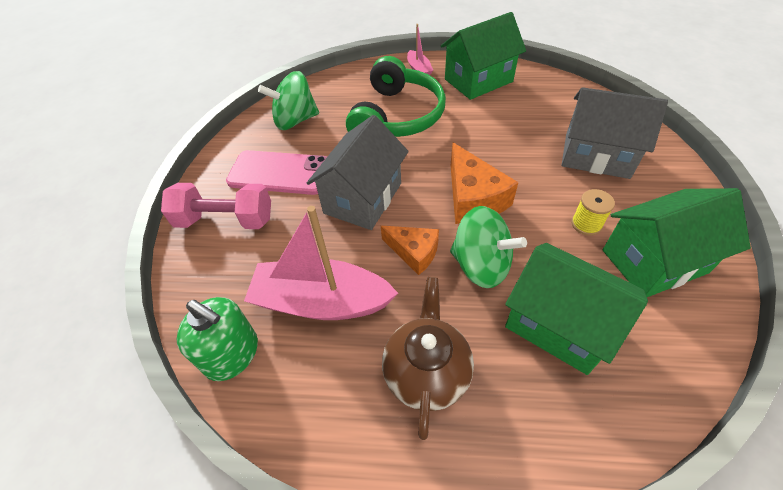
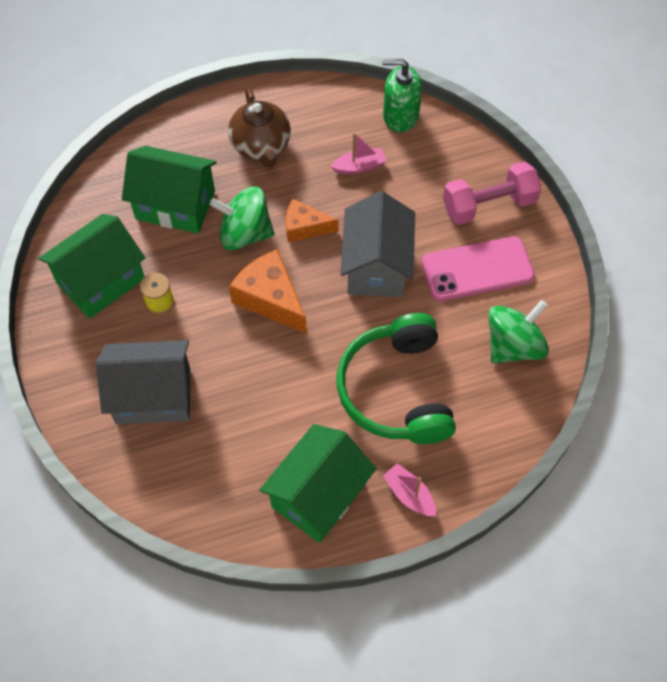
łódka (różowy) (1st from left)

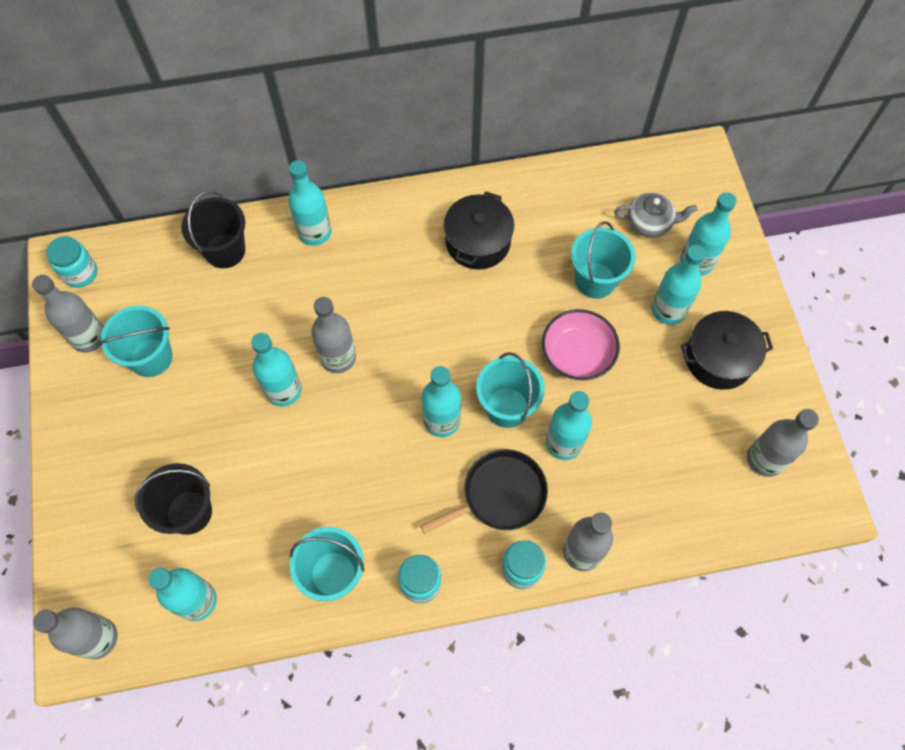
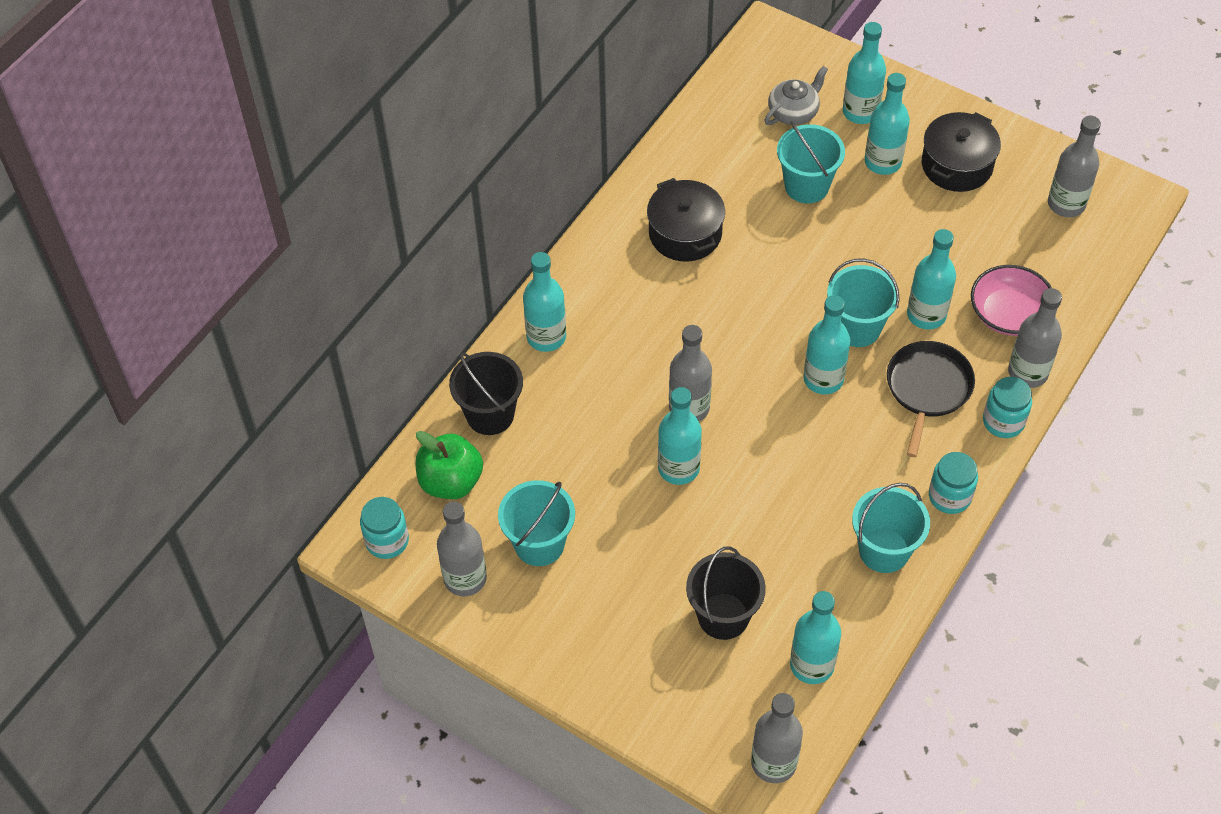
miska (różowy); jabłko (zielony)

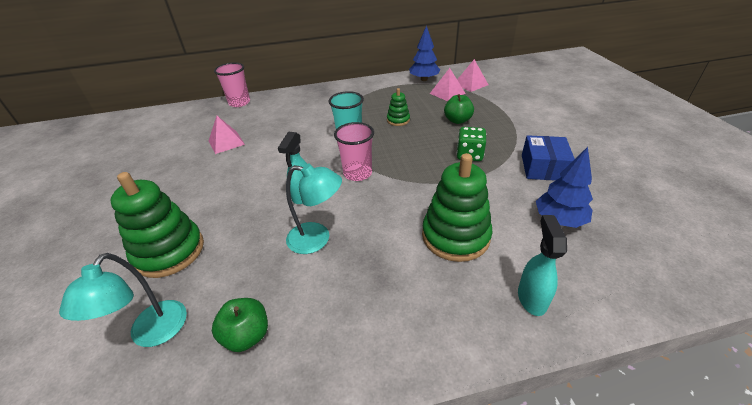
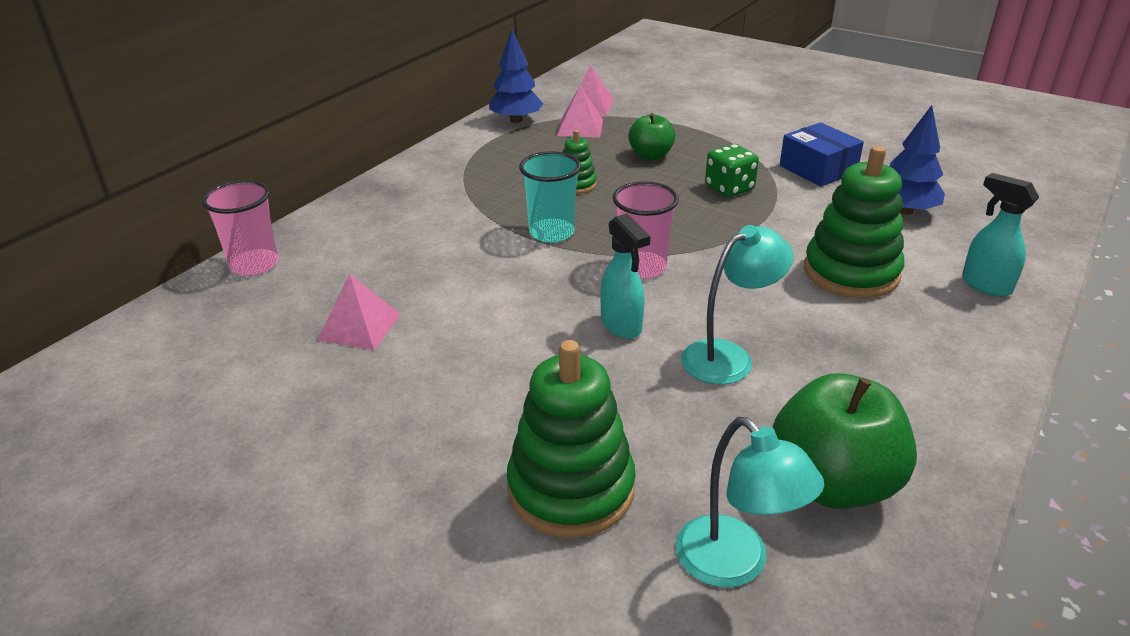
jabłko (zielony) (2nd from left)

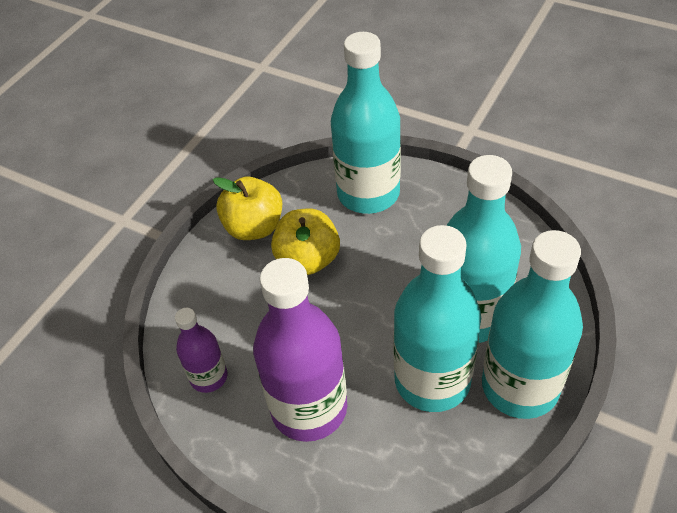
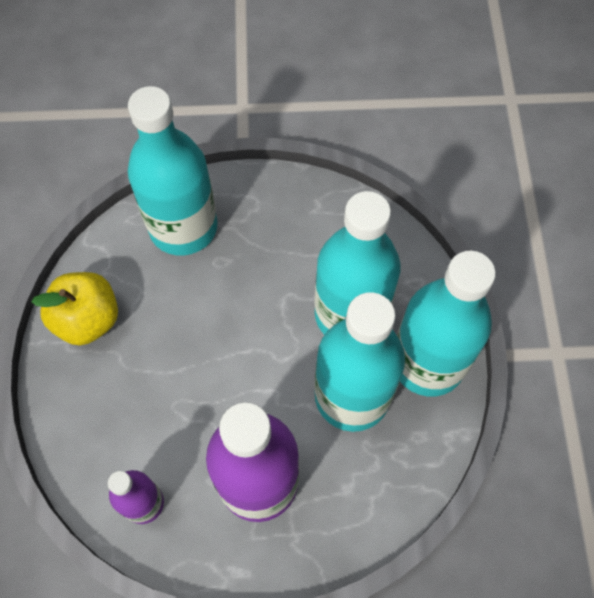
jabłko (żółty) (2nd from left in the first image)

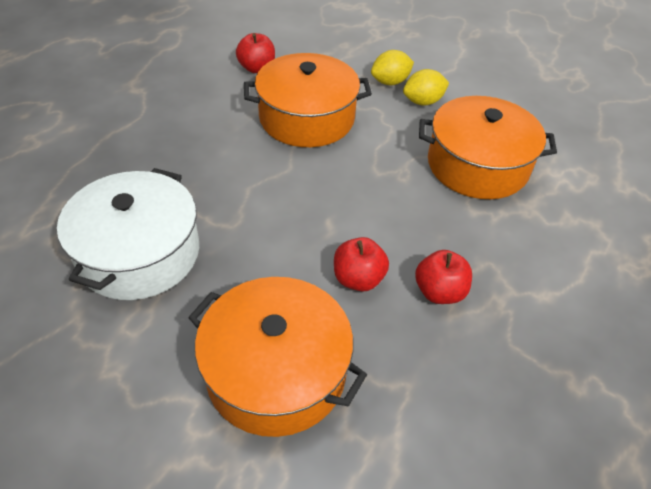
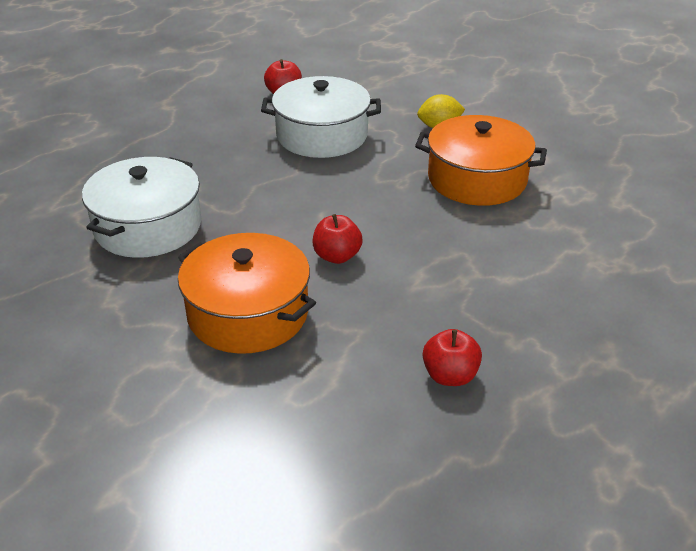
garnek (biały) (2nd from left); cytryna (żółty) (1st from left in the first image); jabłko (czerwony) (3rd from left)

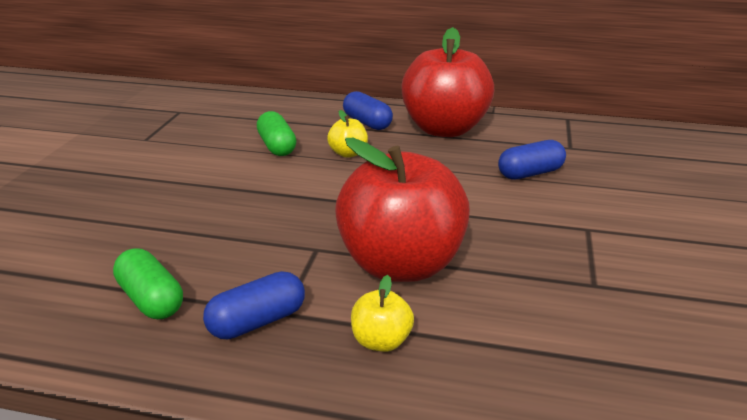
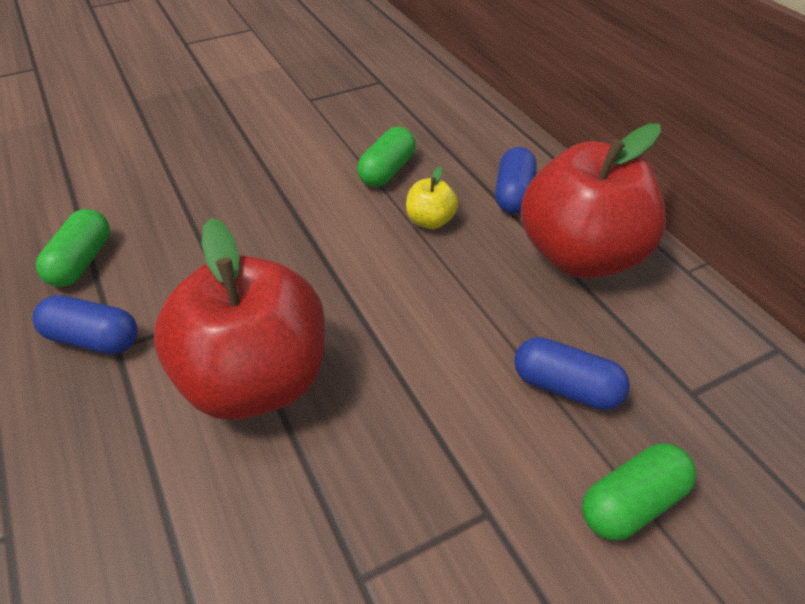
jabłko (żółty) (2nd from left in the first image); kapsułka (zielony) (3rd from left)

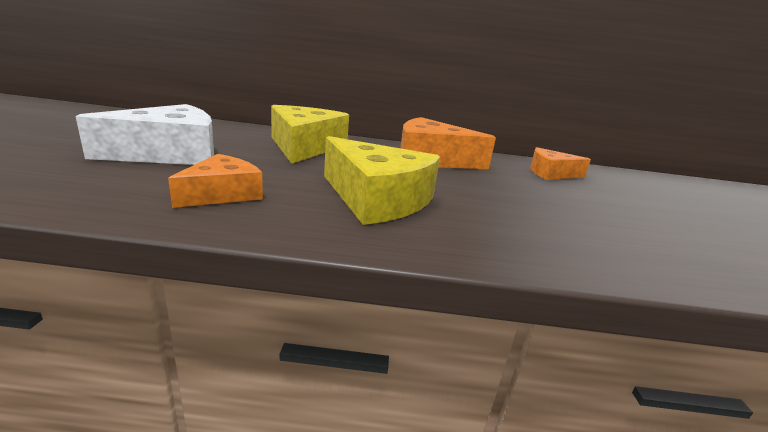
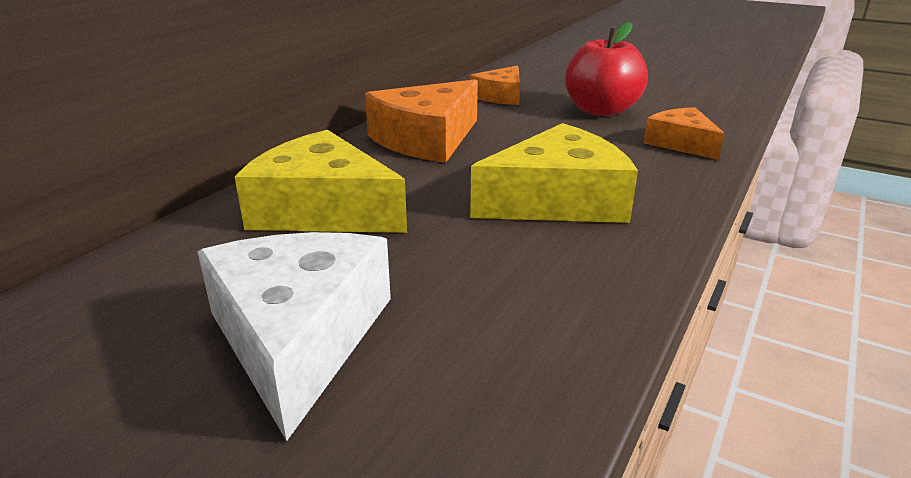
ser (pomarańczowy) (3rd from left); jabłko (czerwony)

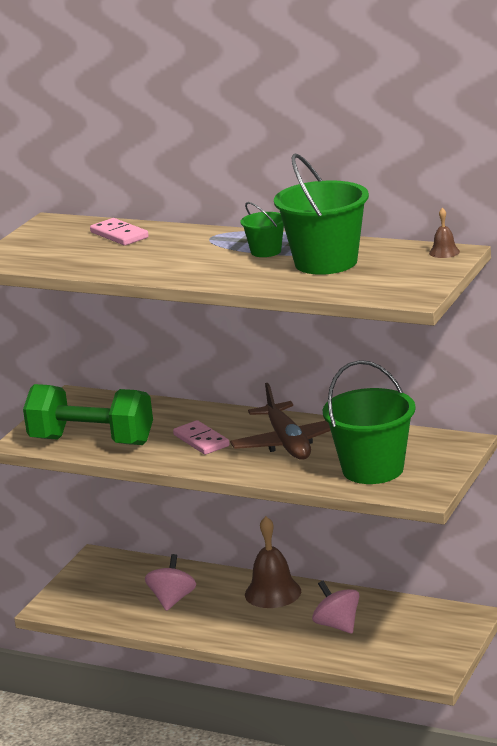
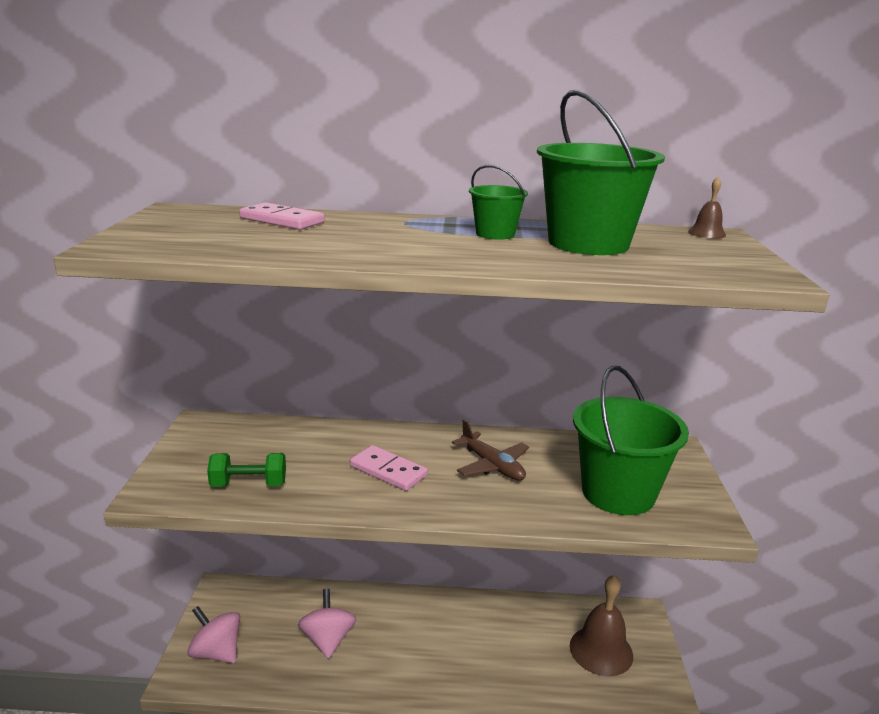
hantel (zielony); samolot (brązowy); dzwonek (brązowy) (1st from left); bączek (różowy) (1st from left)

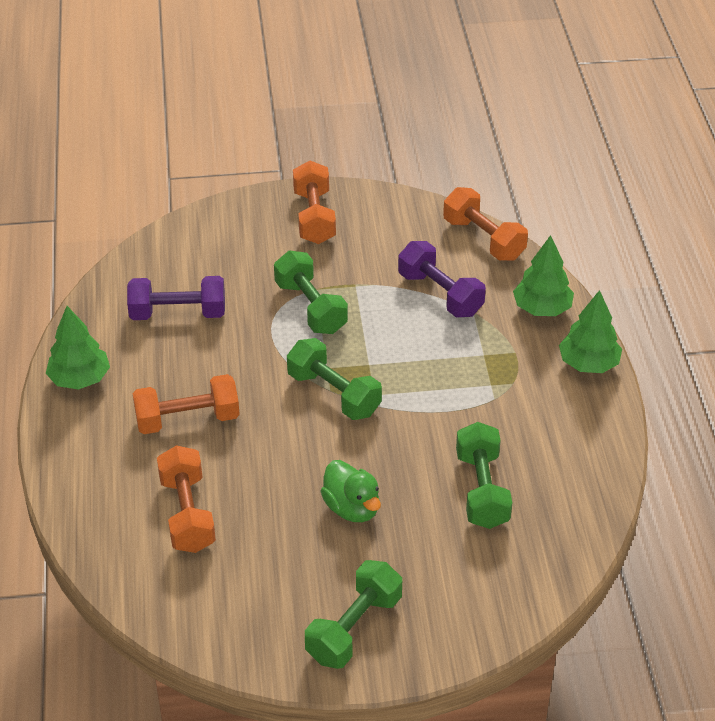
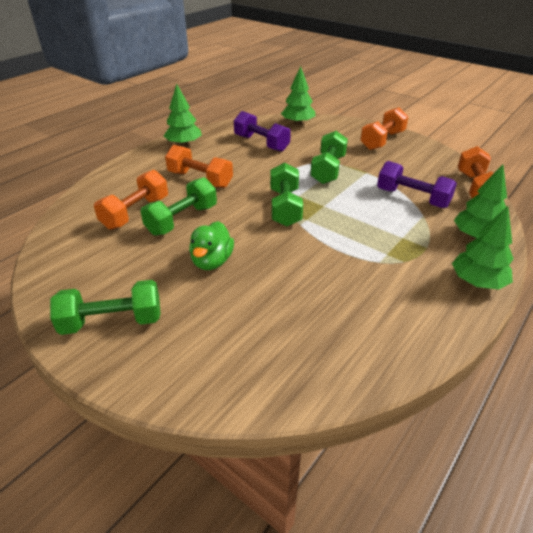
hantel (fioletowy) (2nd from left); hantel (zielony) (2nd from left); drzewko (zielony) (2nd from left)

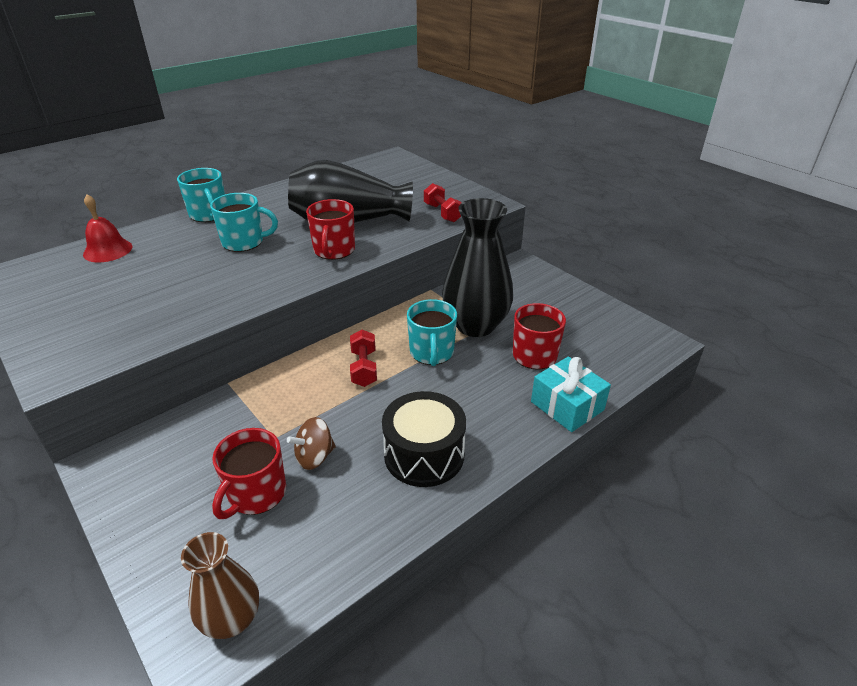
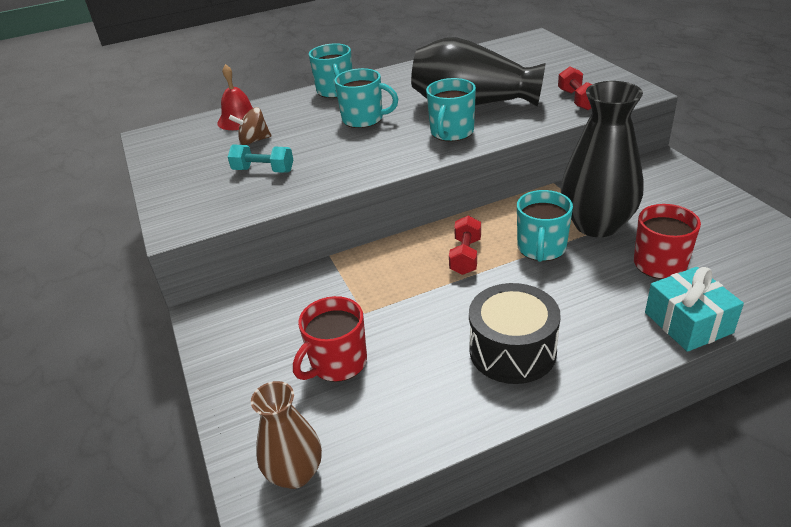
bączek (brązowy); kubek (turkusowy) (3rd from left); hantel (turkusowy)

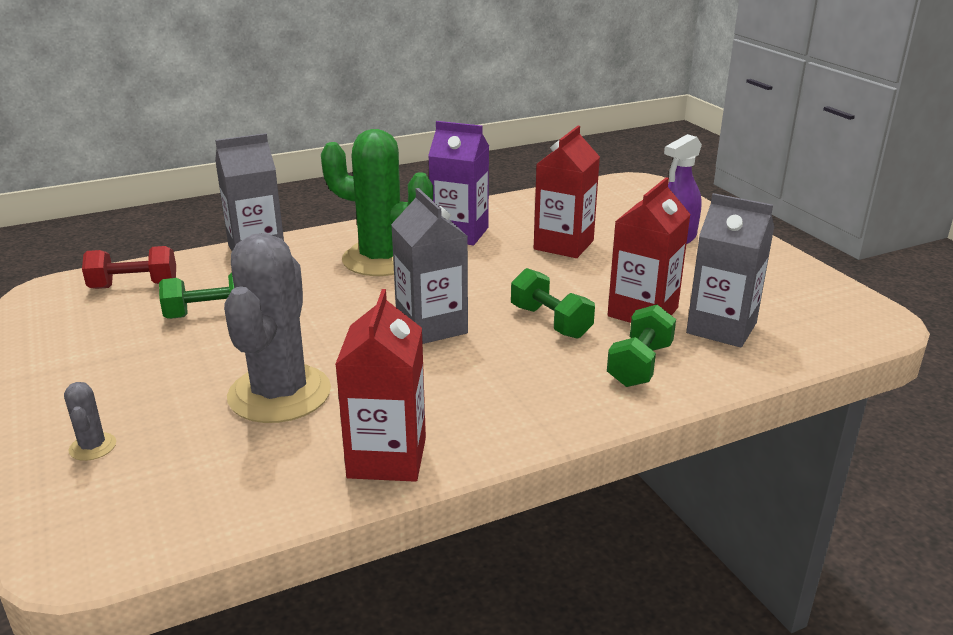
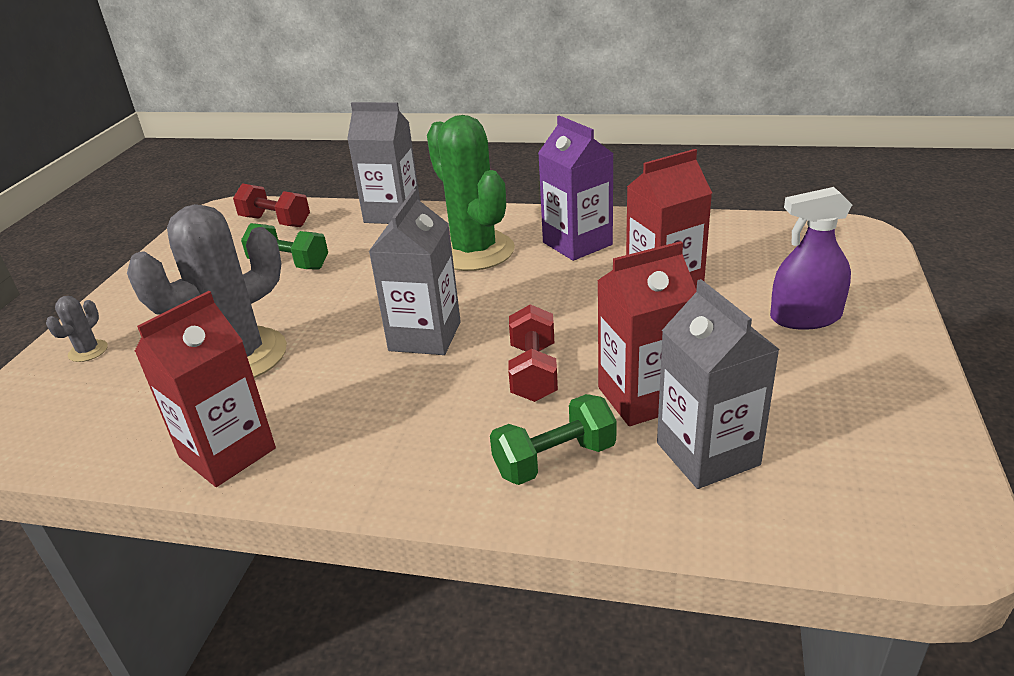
hantel (czerwony) (2nd from left)

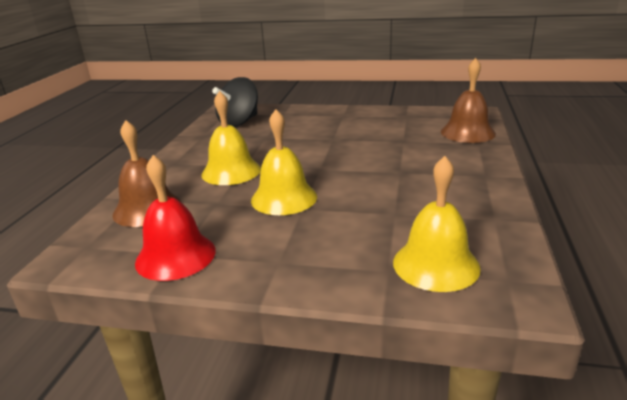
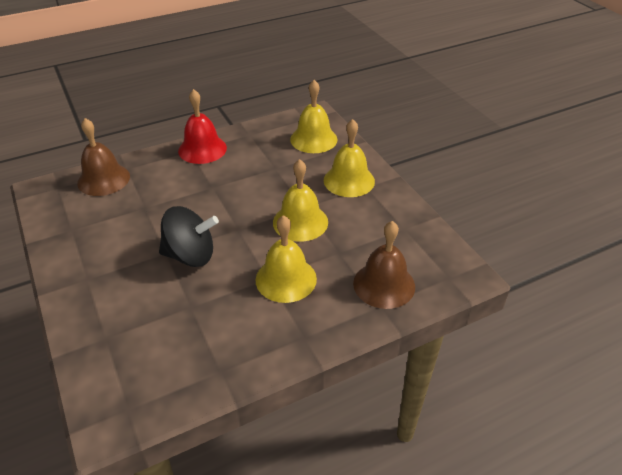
dzwonek (czerwony); bączek (czarny); dzwonek (żółty) (4th from left)

